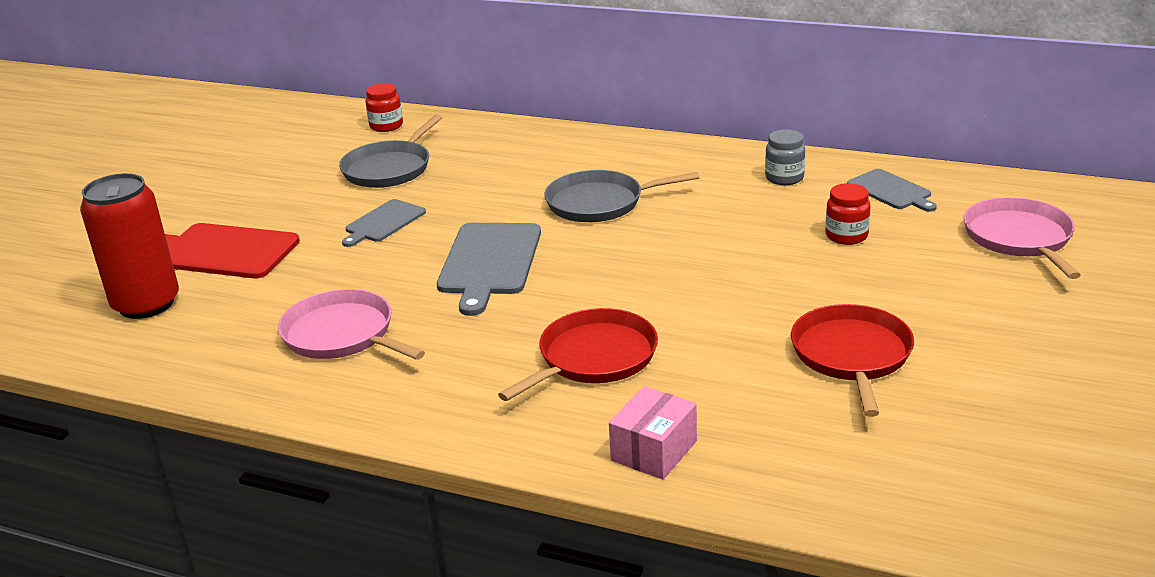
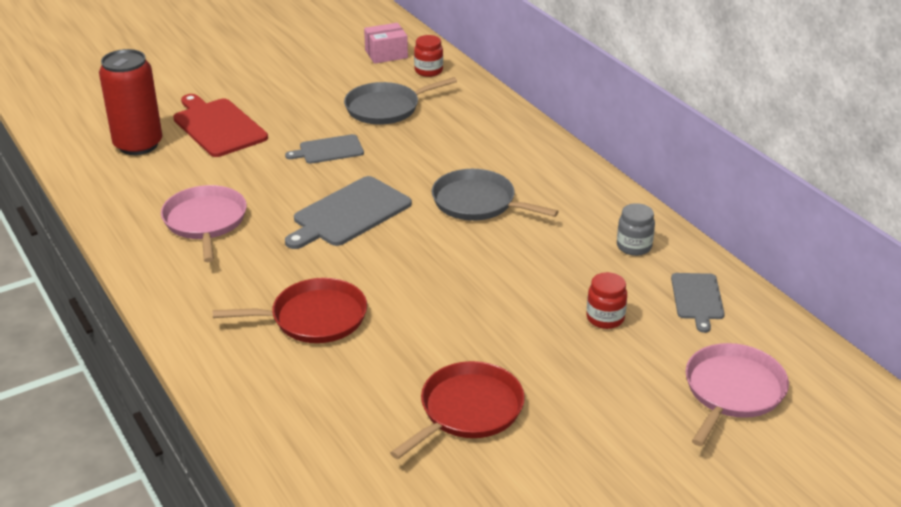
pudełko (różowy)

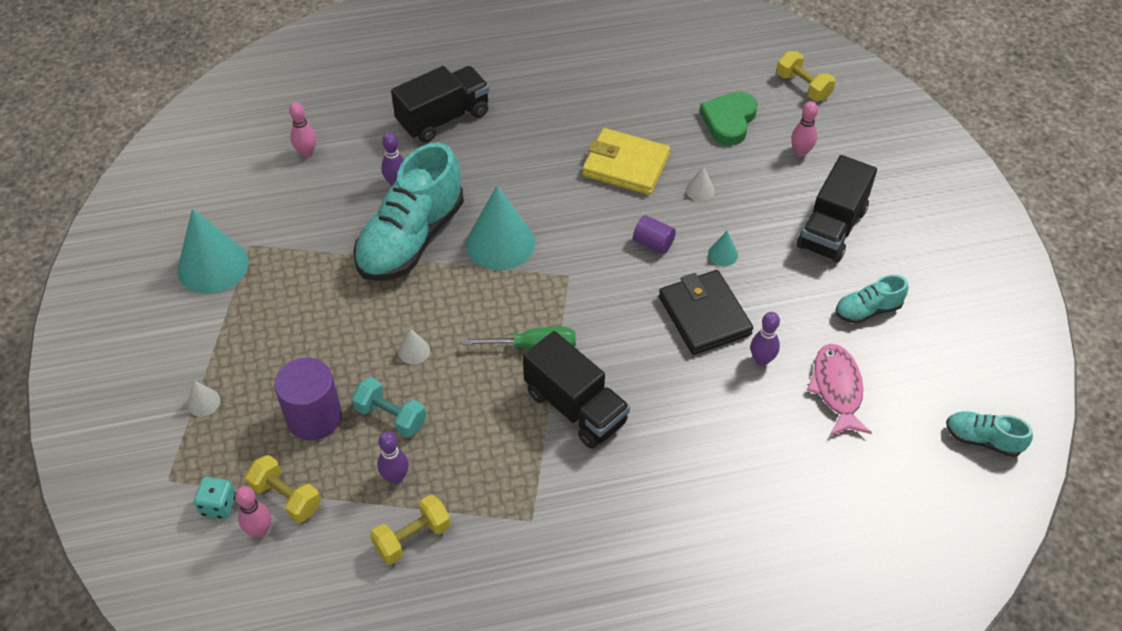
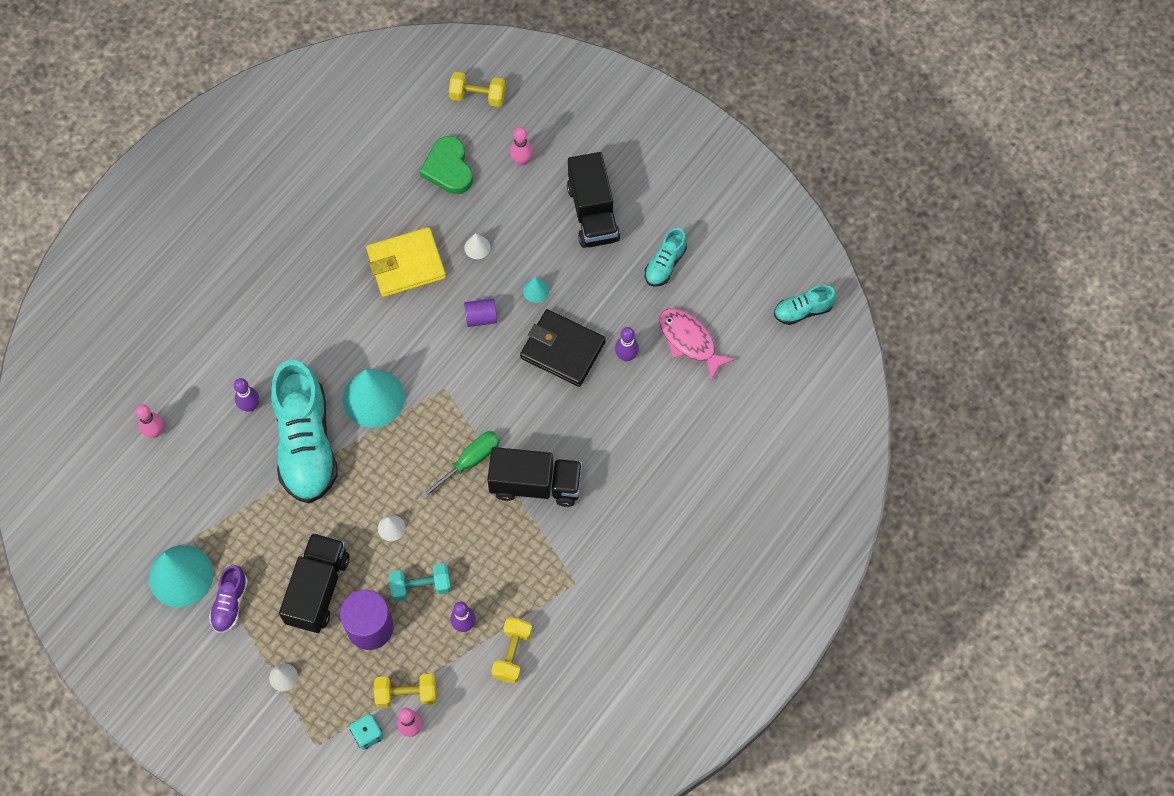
ciężarówka (czarny) (1st from left); but (fioletowy)

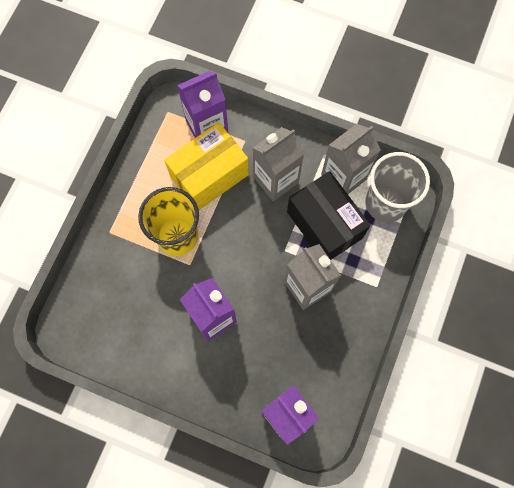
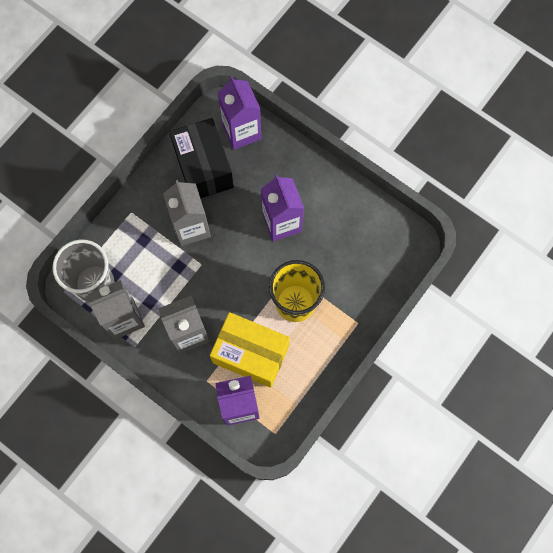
pudełko (żółty); pudełko (czarny)

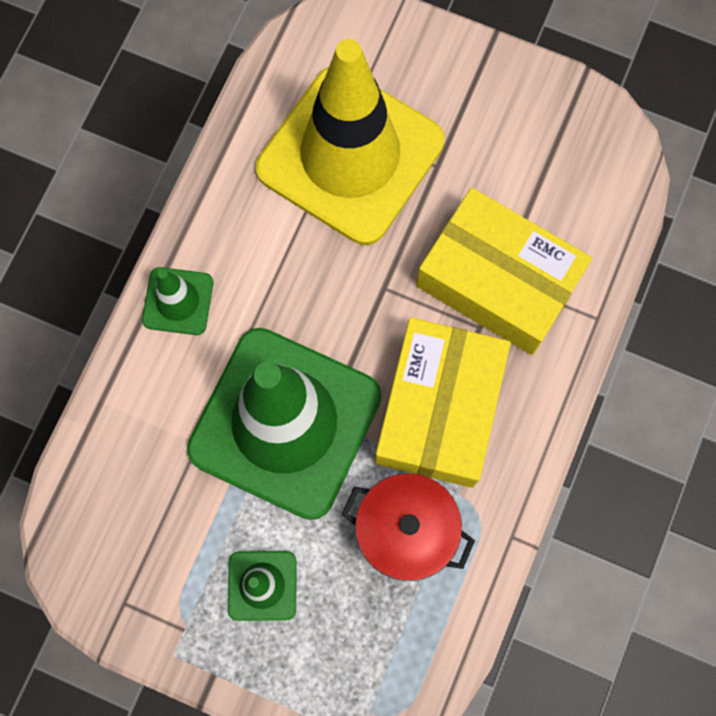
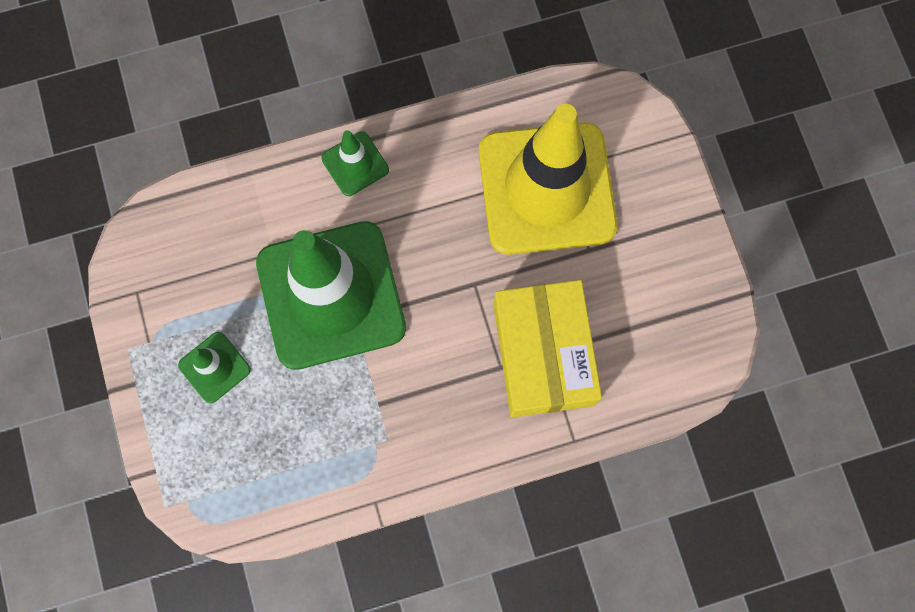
garnek (czerwony); pudełko (żółty) (1st from left in the first image)

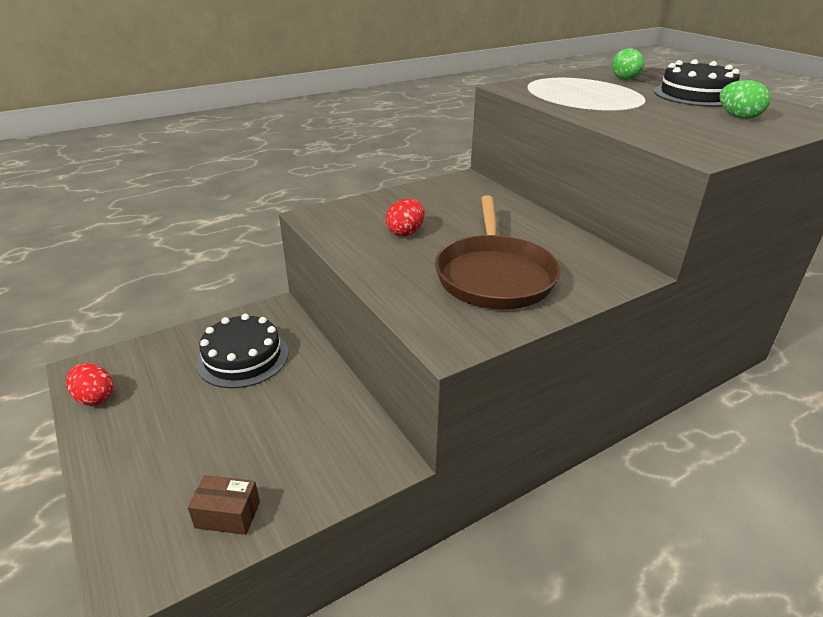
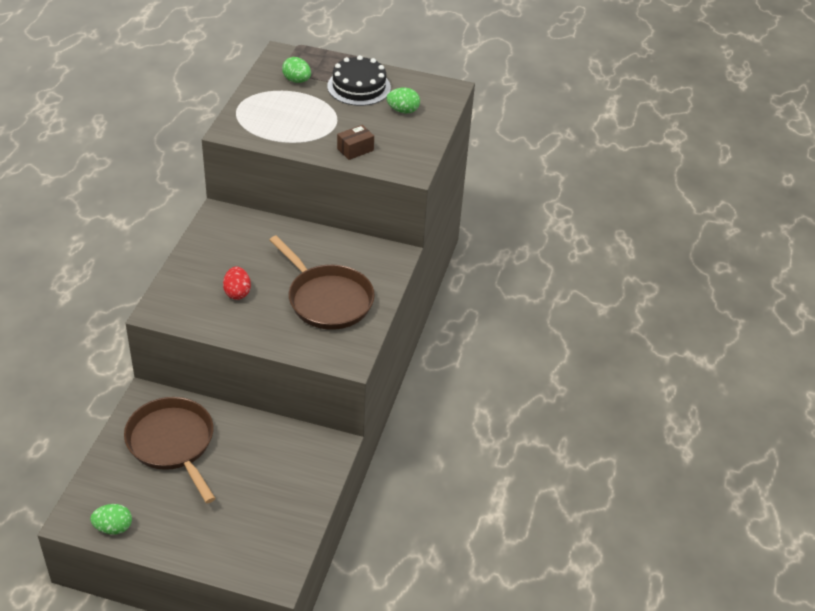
jajko (zielony) (1st from left); pudełko (brązowy); patelnia (brązowy) (1st from left)

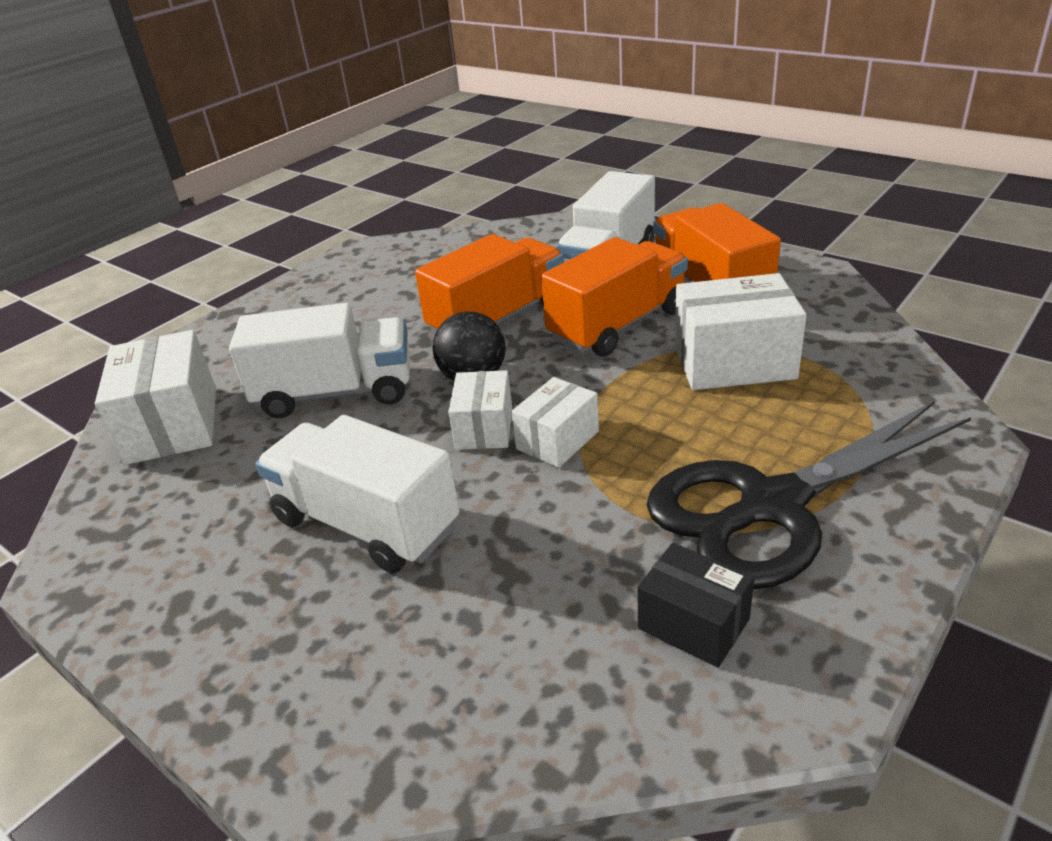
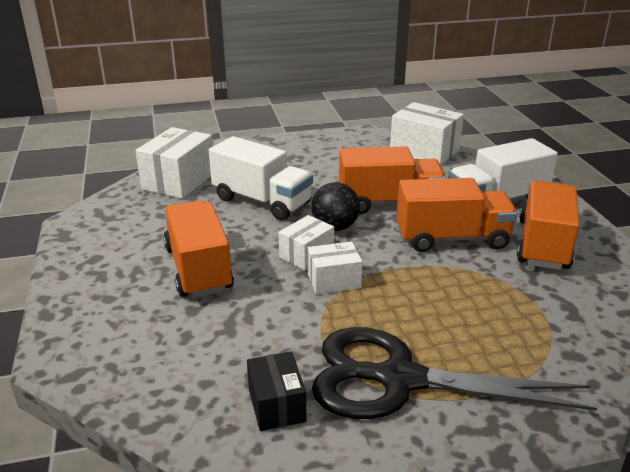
ciężarówka (pomarańczowy) (1st from left); pudełko (biały) (4th from left)

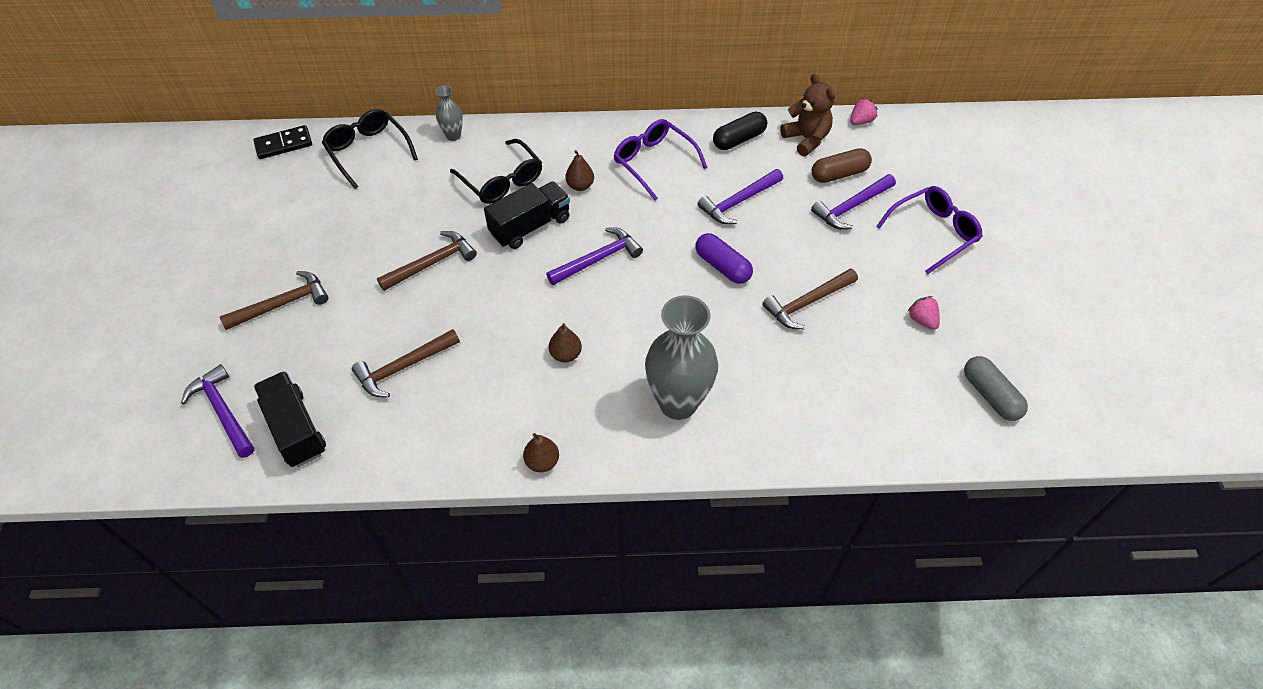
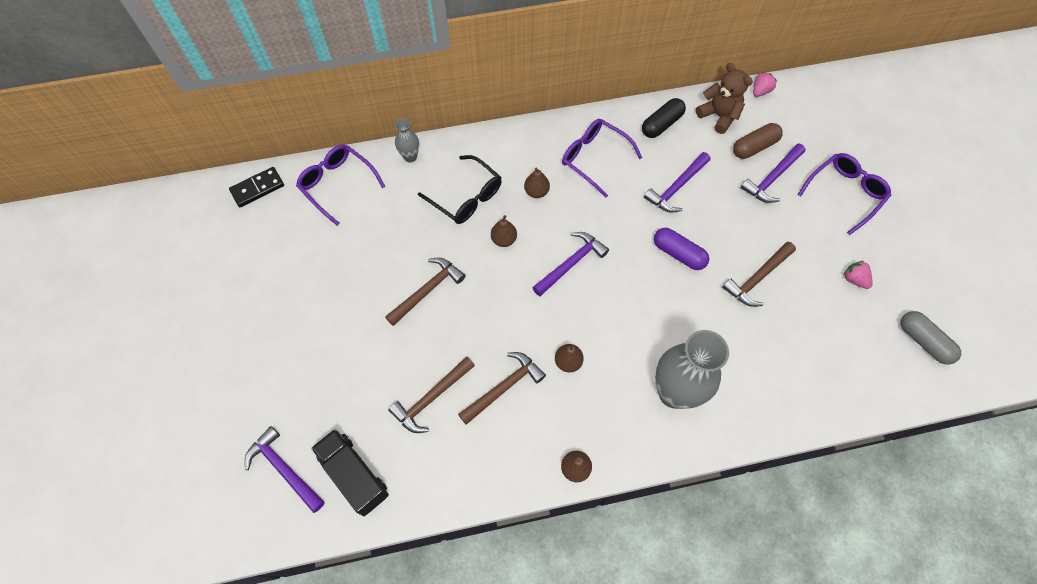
młotek (brązowy) (3rd from left); okulary (fioletowy) (1st from left); gruszka (brązowy) (1st from left)

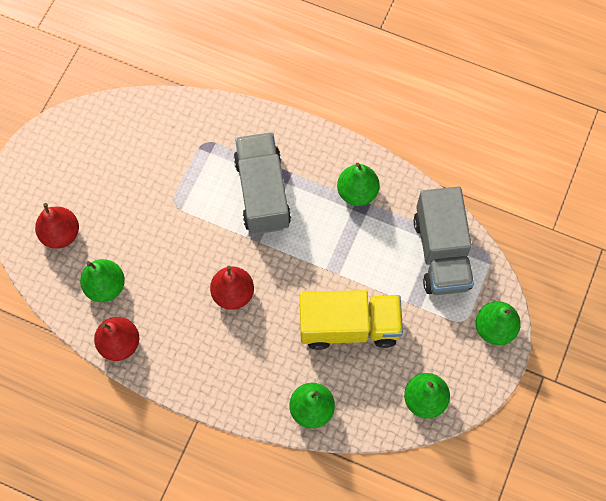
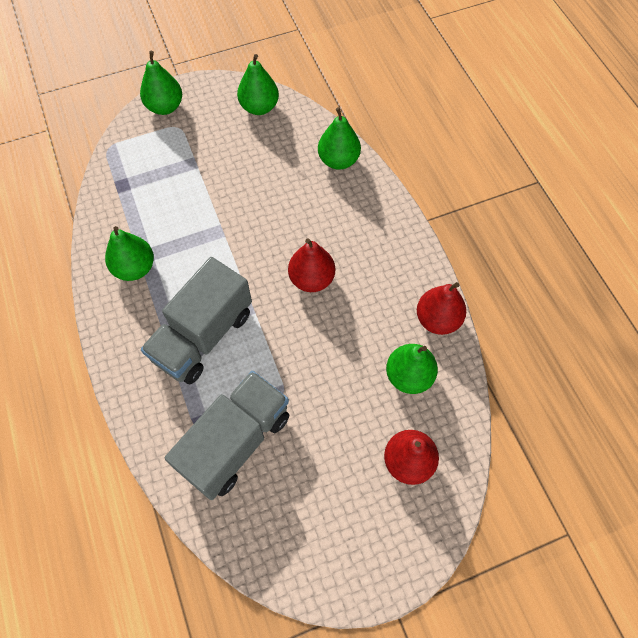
ciężarówka (żółty); ciężarówka (szary) (2nd from left)

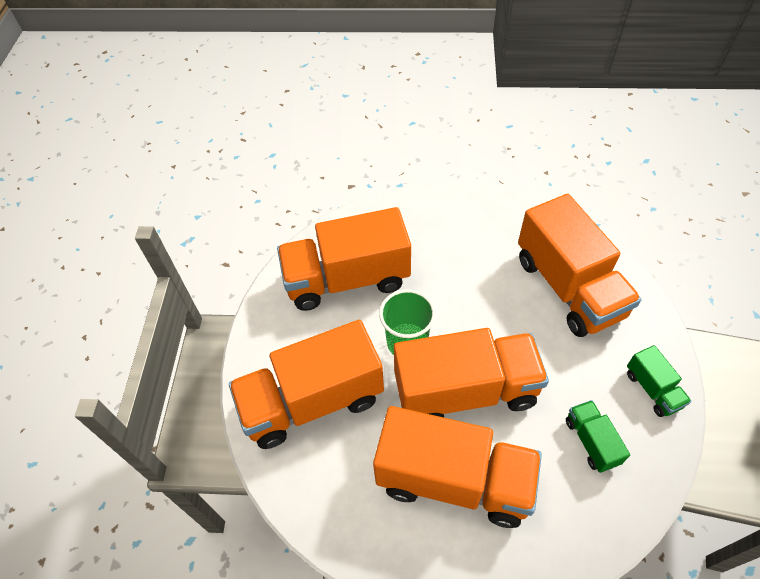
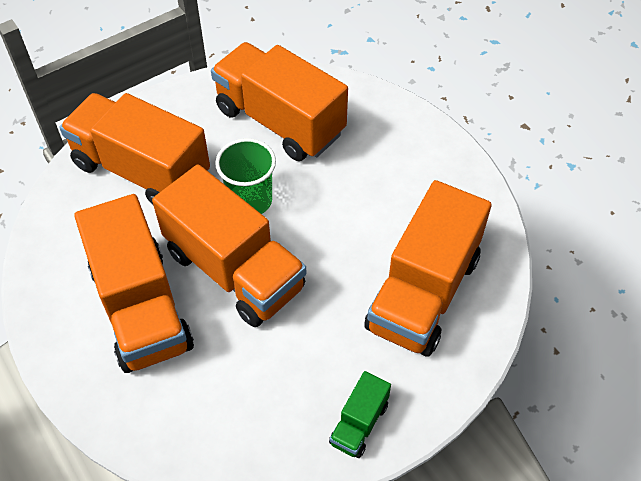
ciężarówka (zielony) (1st from left in the first image)

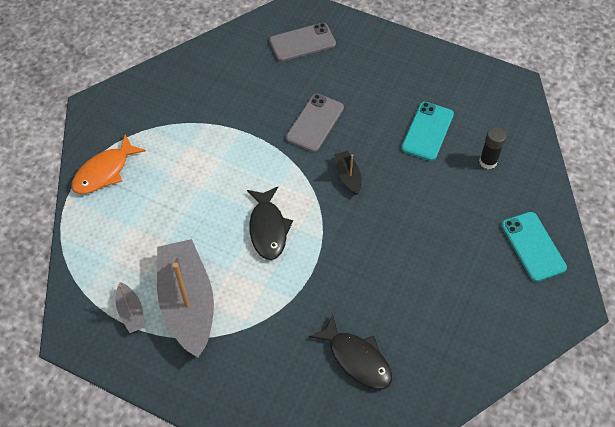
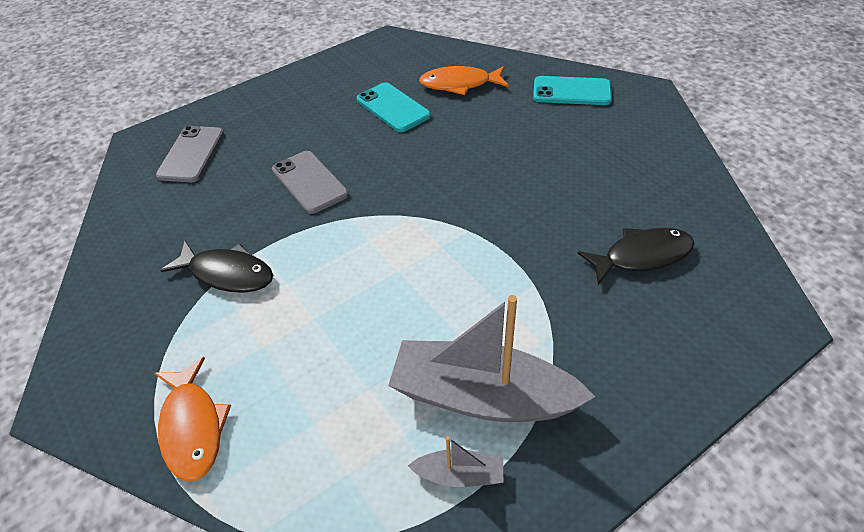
ryba (czarny) (1st from left); łódka (czarny); ryba (pomarańczowy) (2nd from left)

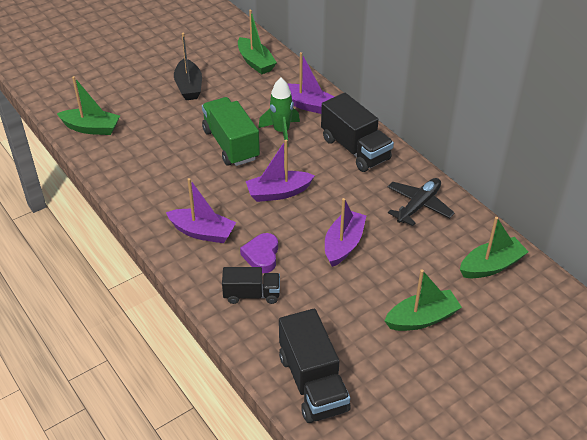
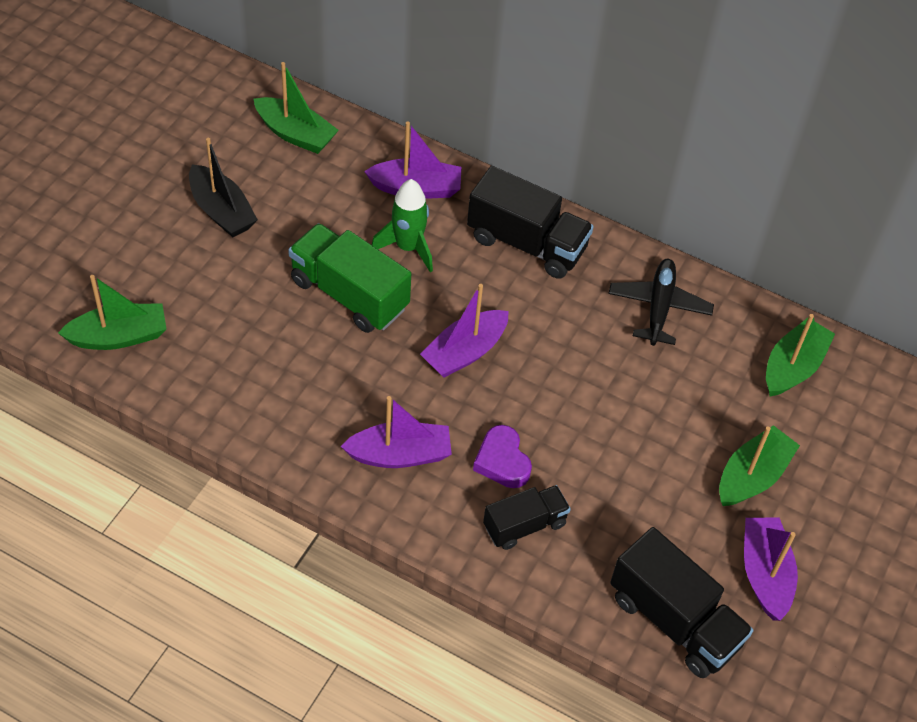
łódka (fioletowy) (4th from left)

